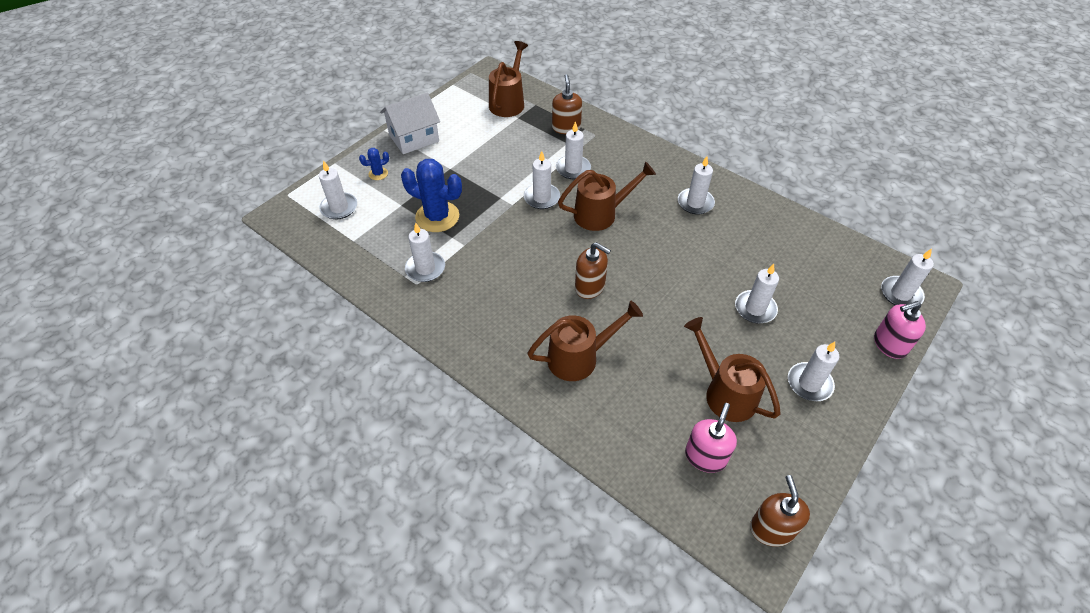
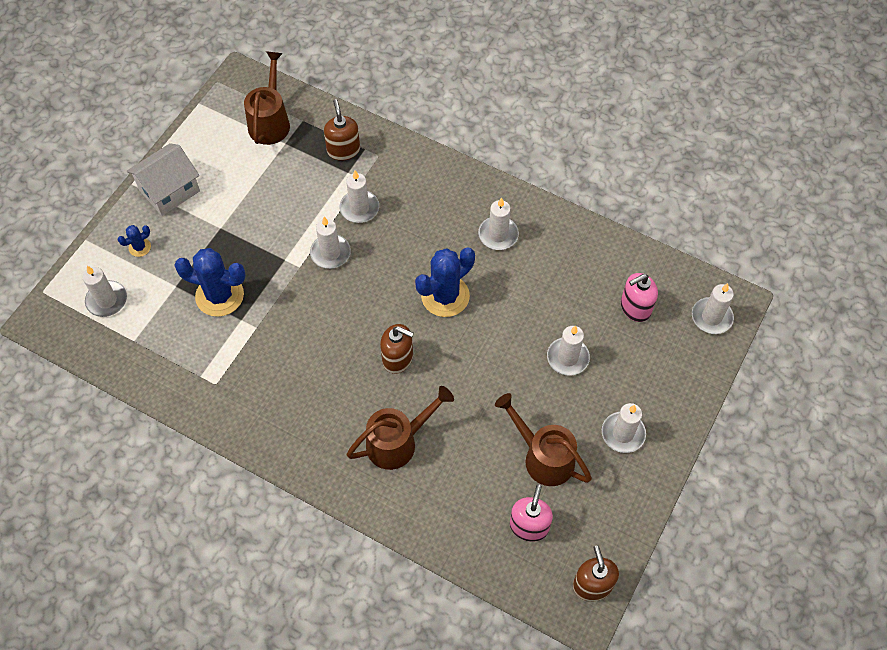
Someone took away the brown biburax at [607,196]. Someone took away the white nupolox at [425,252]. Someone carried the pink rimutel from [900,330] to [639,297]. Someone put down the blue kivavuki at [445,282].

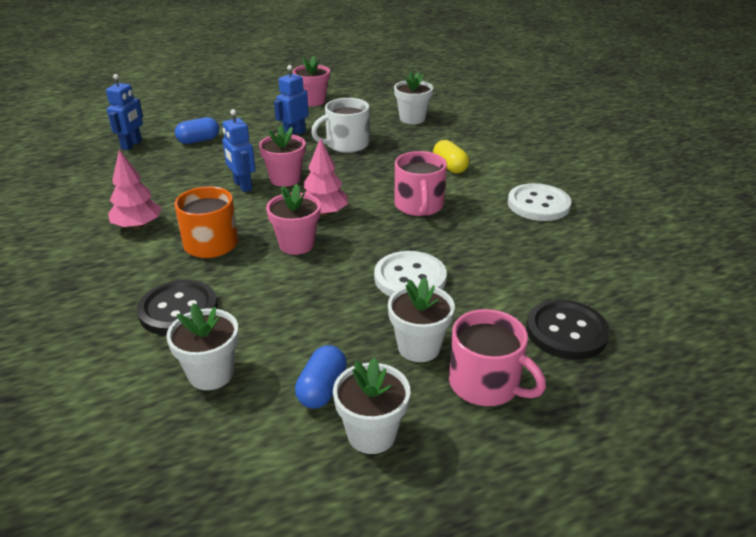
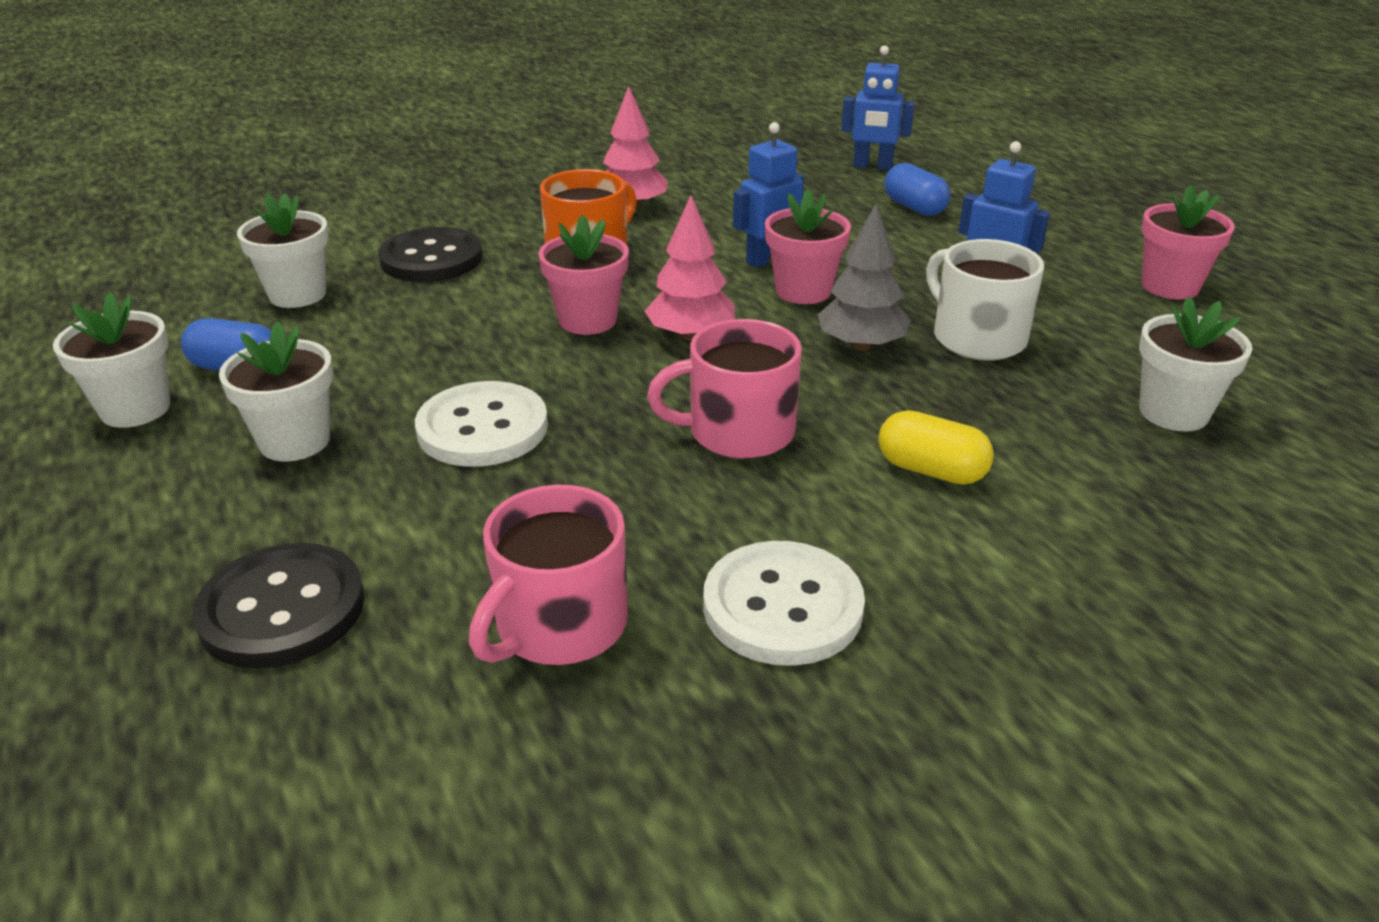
Someone rotated the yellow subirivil at [451,156] by 60 degrees clockwise. Someone carried the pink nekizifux from [497,357] to [548,575]. Someone put down the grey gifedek at [864,277].

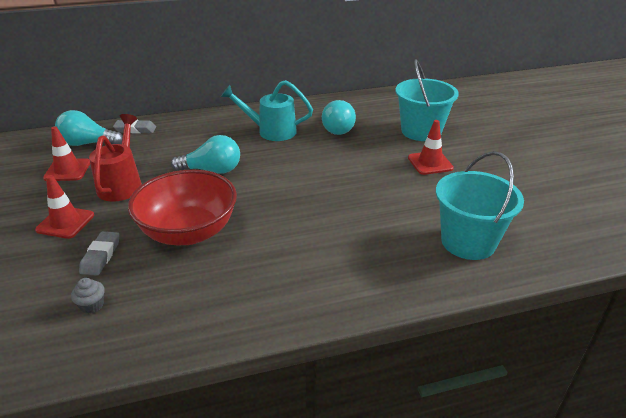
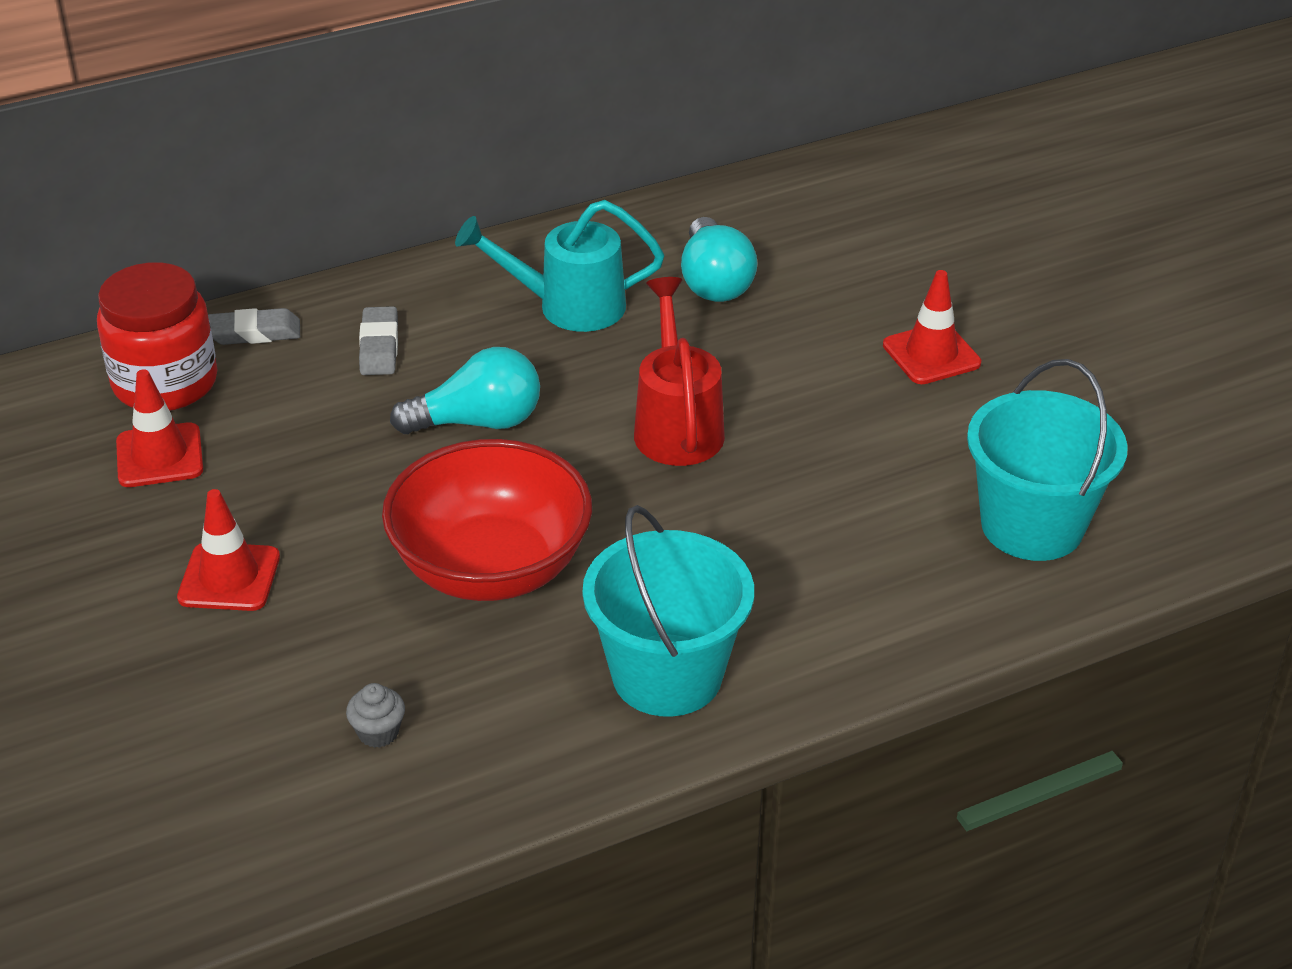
Someone carried the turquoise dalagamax from [427,100] to [668,611]. Someone swapped the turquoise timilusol at [89,128] for the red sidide at [157,336]. Someone carried the red biburax from [115,158] to [679,371]. Someone carried the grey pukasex from [99,253] to [378,340].

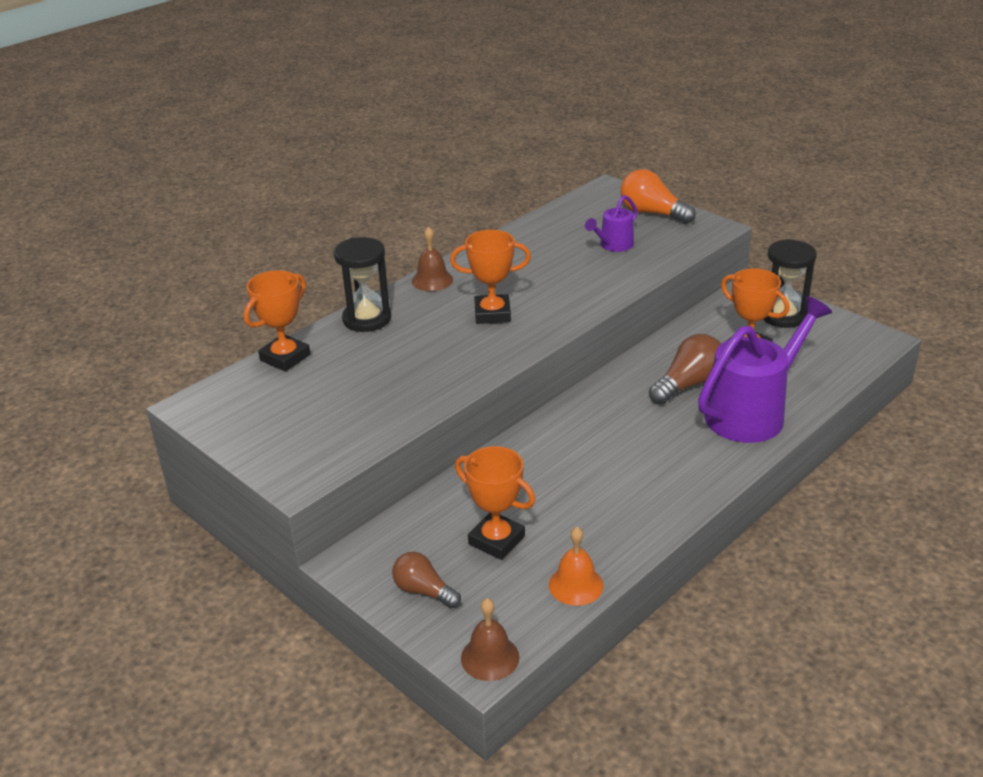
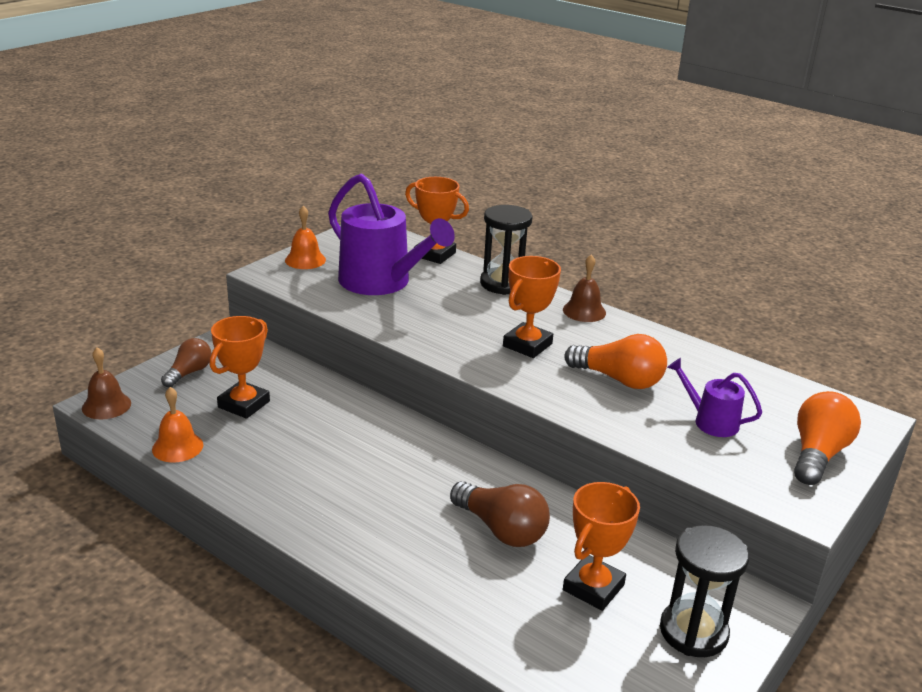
Someone rotated the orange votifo at [490,277] by 45 degrees clockwise. Someone carried the purple biburax from [765,369] to [391,234]. Someone put down the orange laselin at [305,237]. Someone put down the orange timilusol at [615,361].

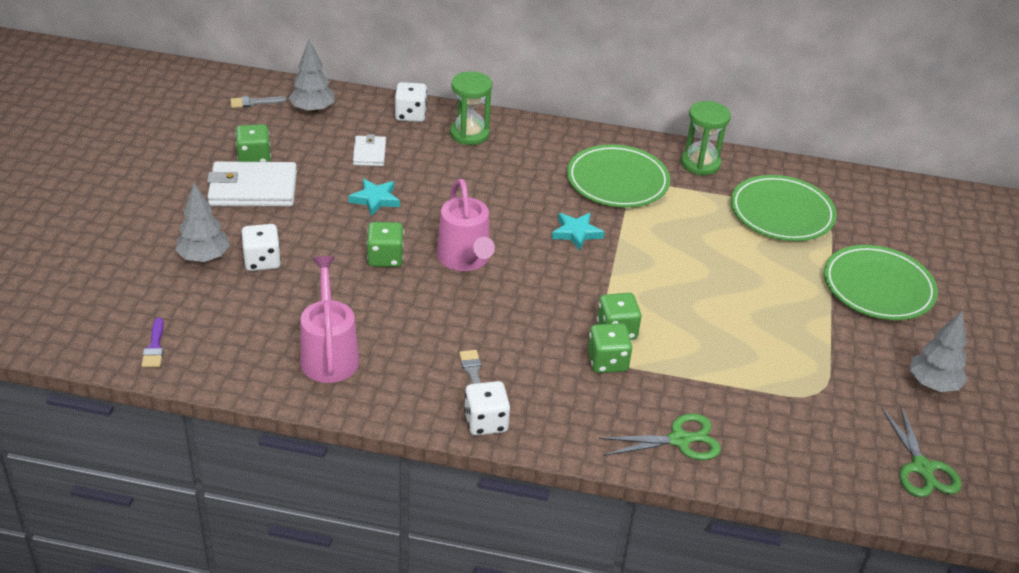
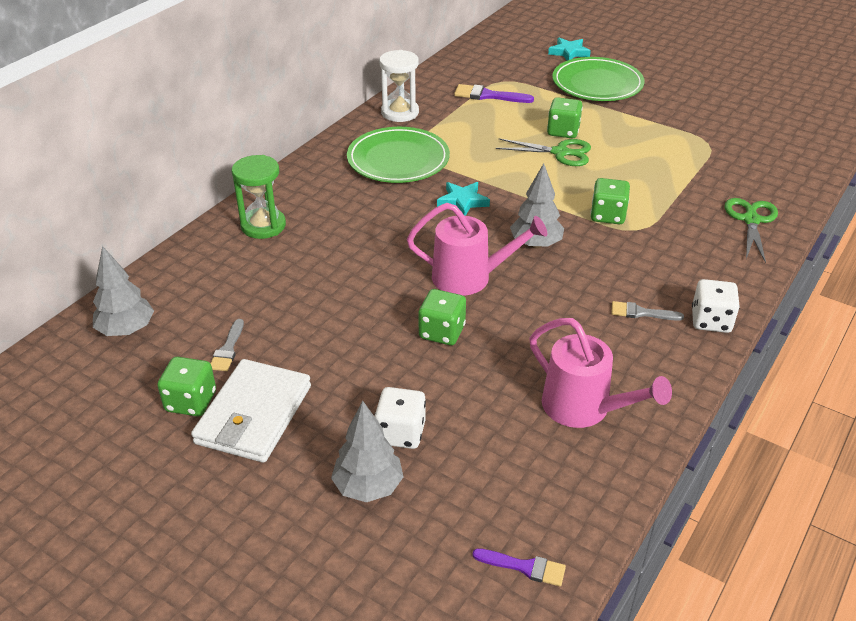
Someone took away the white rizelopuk at [411,102]. Someone carried the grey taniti from [258,102] to [227,345]. Someone repainted the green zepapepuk at [706,138], which became the white zepapepuk at [399,86]. Someone took away the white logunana at [369,150]. Someone swapped the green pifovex at [784,208] for the purple taniti at [494,93]. Someone carried the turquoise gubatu from [374,197] to [569,49]. Someone rotated the pink biburax at [329,319] by 150 degrees counterclockwise. Someone carried the grey gifedek from [939,351] to [537,206]. Someone carried the green rizelopuk from [610,348] to [565,117]. Someone carried the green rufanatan from [921,451] to [543,152].

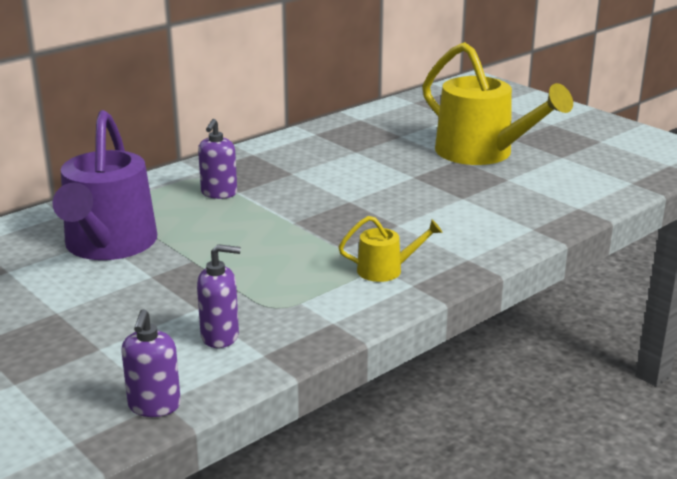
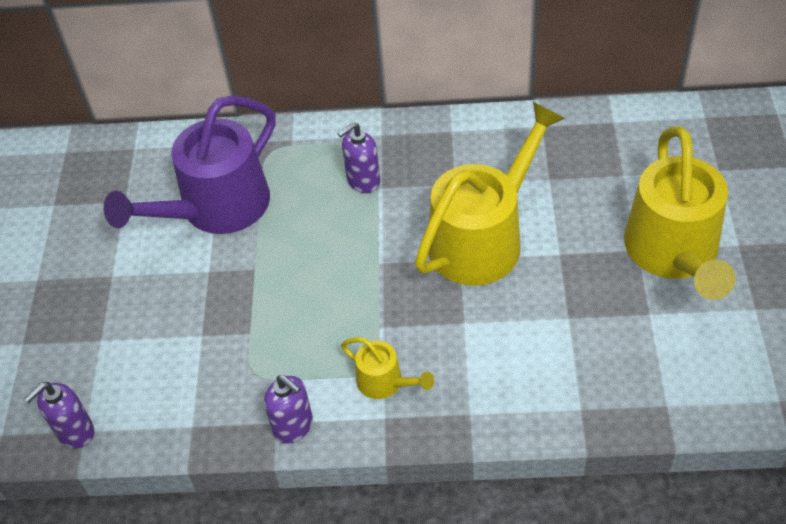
Someone carried the purple rimutel from [219,296] to [288,409]. Someone put down the yellow biburax at [490,194].

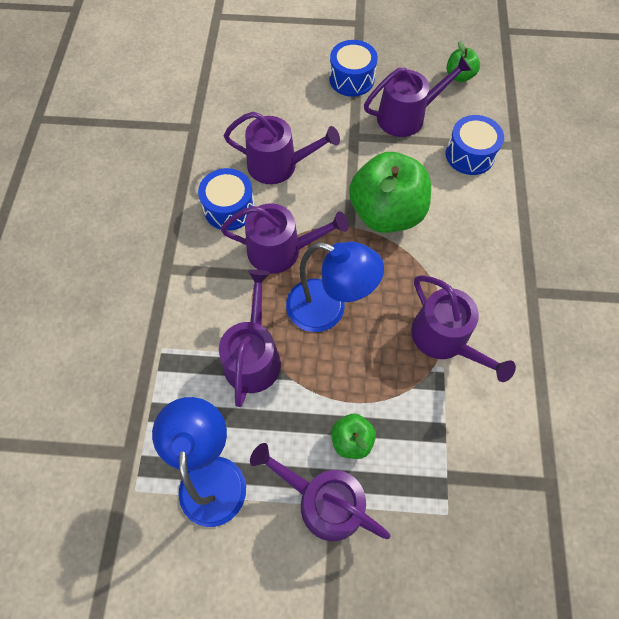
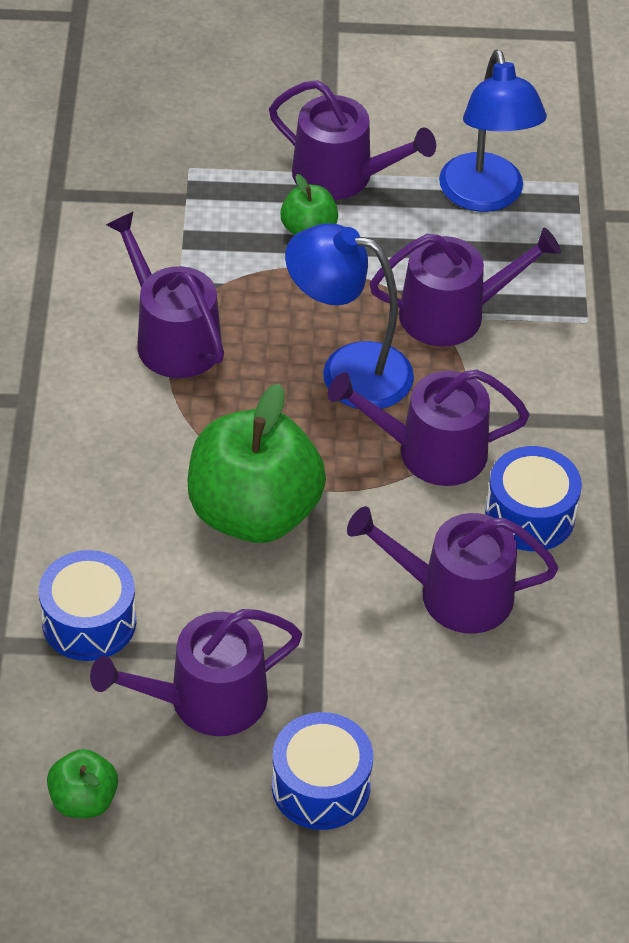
Someone rotated the purple biburax at [250,338] by 105 degrees counterclockwise.

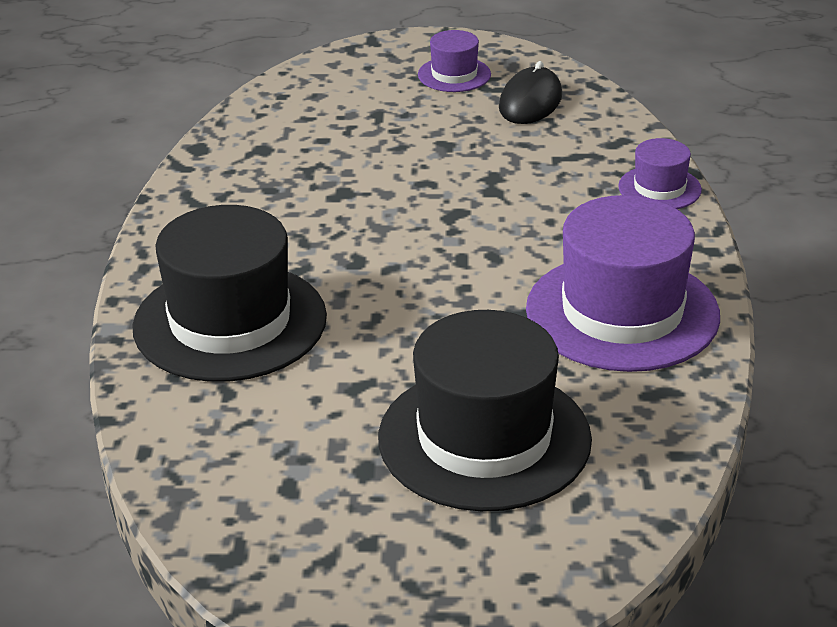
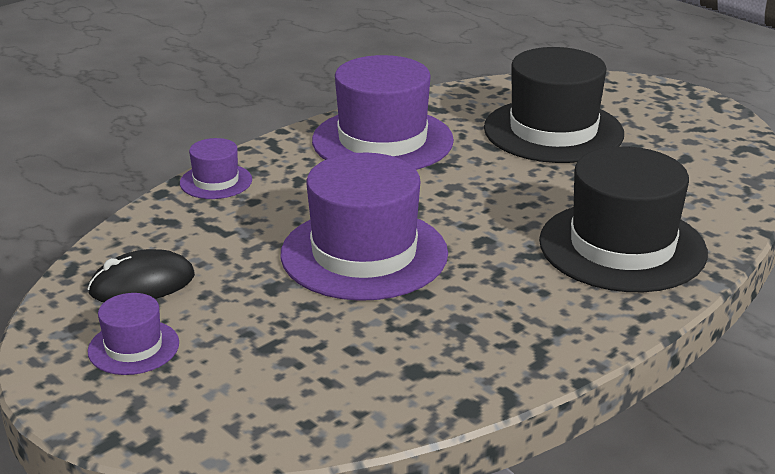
Someone put down the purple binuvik at [364,227].

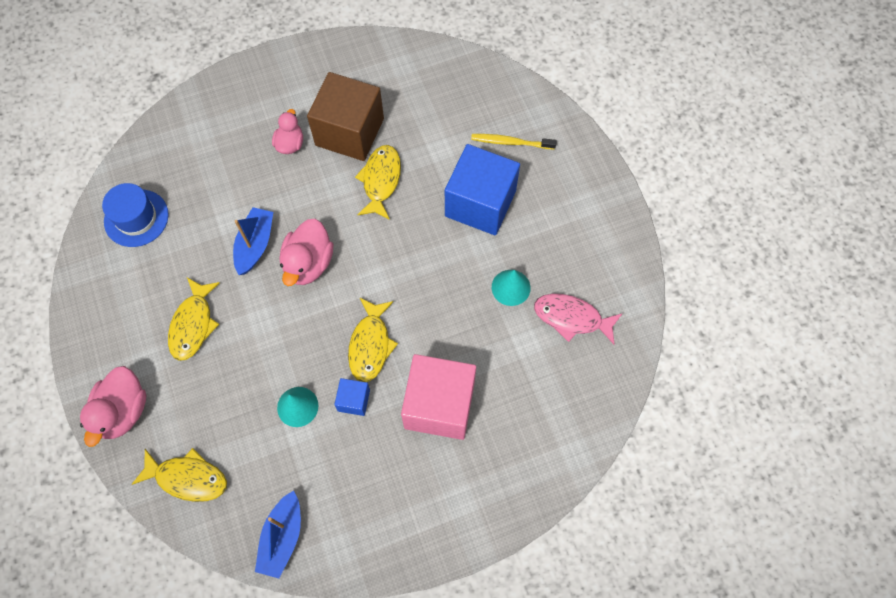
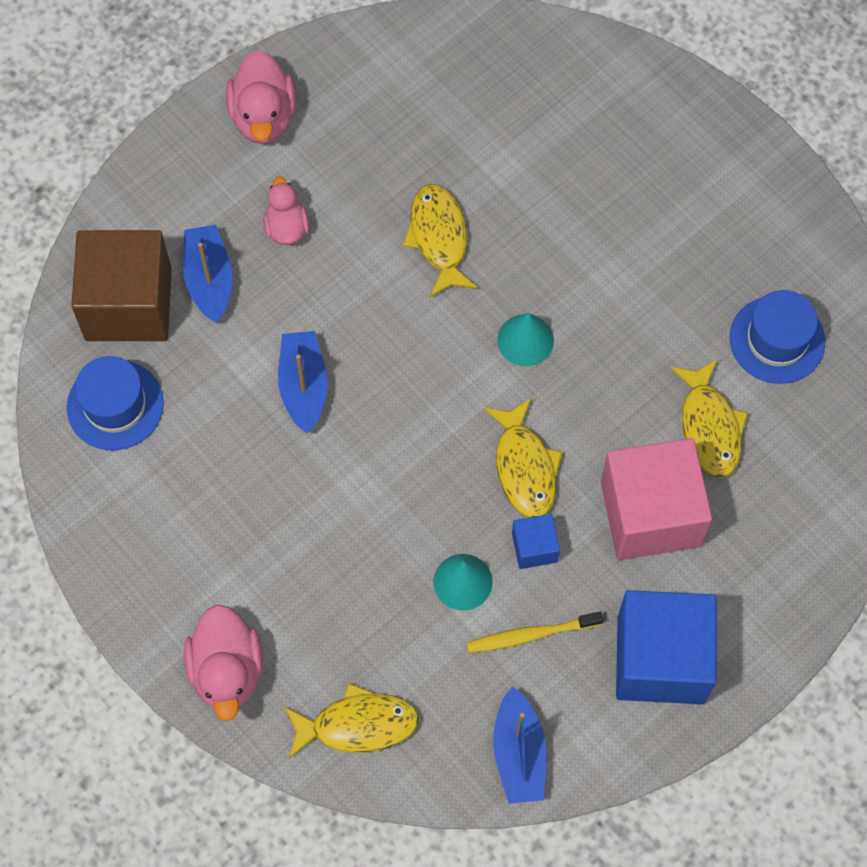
Someone carried the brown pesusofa from [345,116] to [121,285]. Someone carried the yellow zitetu from [514,142] to [535,632]. Someone carried the blue pesusofa from [482,189] to [666,647]. Someone carried the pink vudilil from [306,252] to [261,97]. Someone carried the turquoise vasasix from [511,288] to [525,339]. Someone carried the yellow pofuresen from [194,319] to [709,418]. Someone swapped the pink pofuresen at [578,319] for the blue binuvik at [777,337]. Someone put down the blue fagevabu at [207,274].

